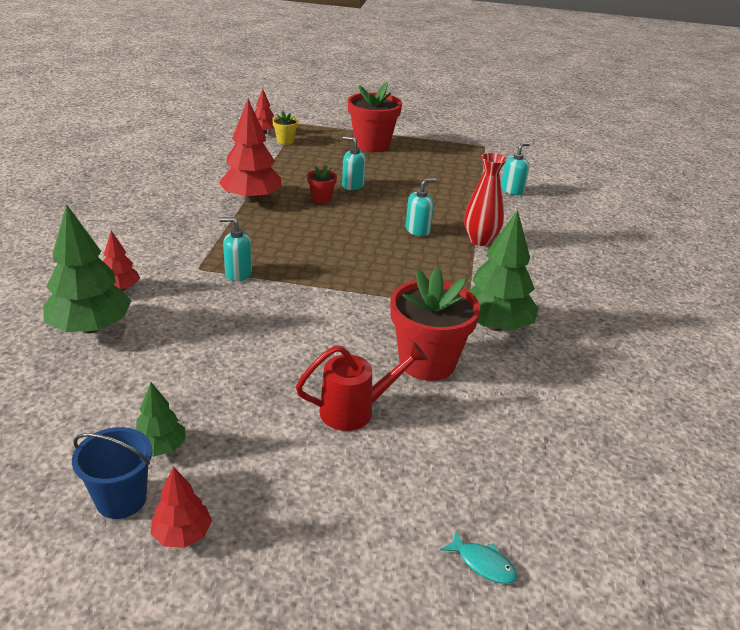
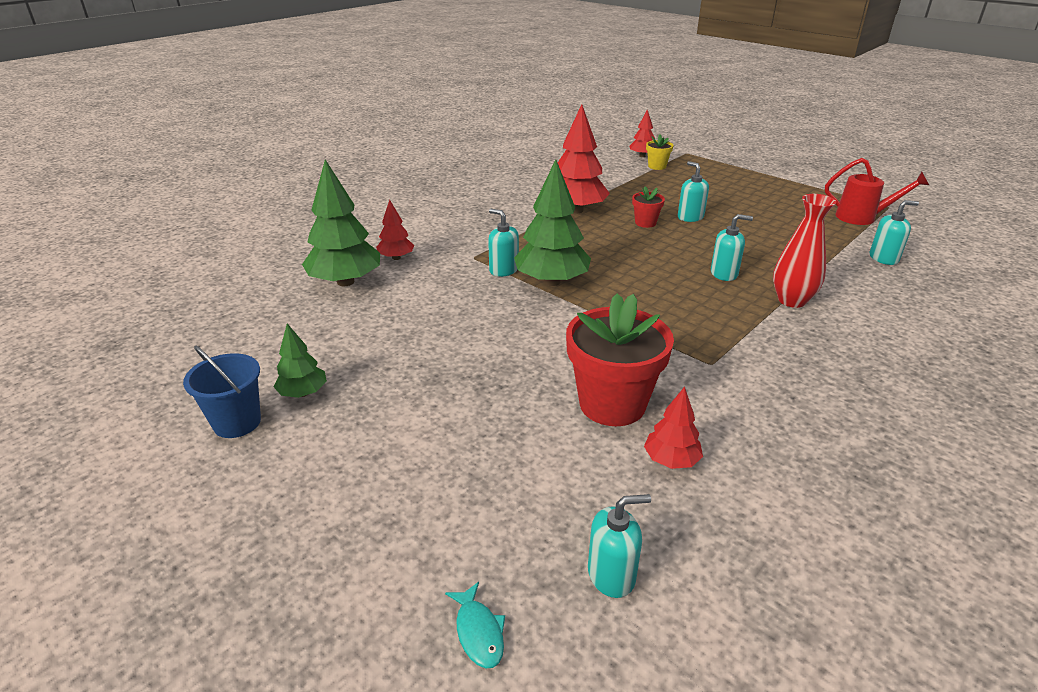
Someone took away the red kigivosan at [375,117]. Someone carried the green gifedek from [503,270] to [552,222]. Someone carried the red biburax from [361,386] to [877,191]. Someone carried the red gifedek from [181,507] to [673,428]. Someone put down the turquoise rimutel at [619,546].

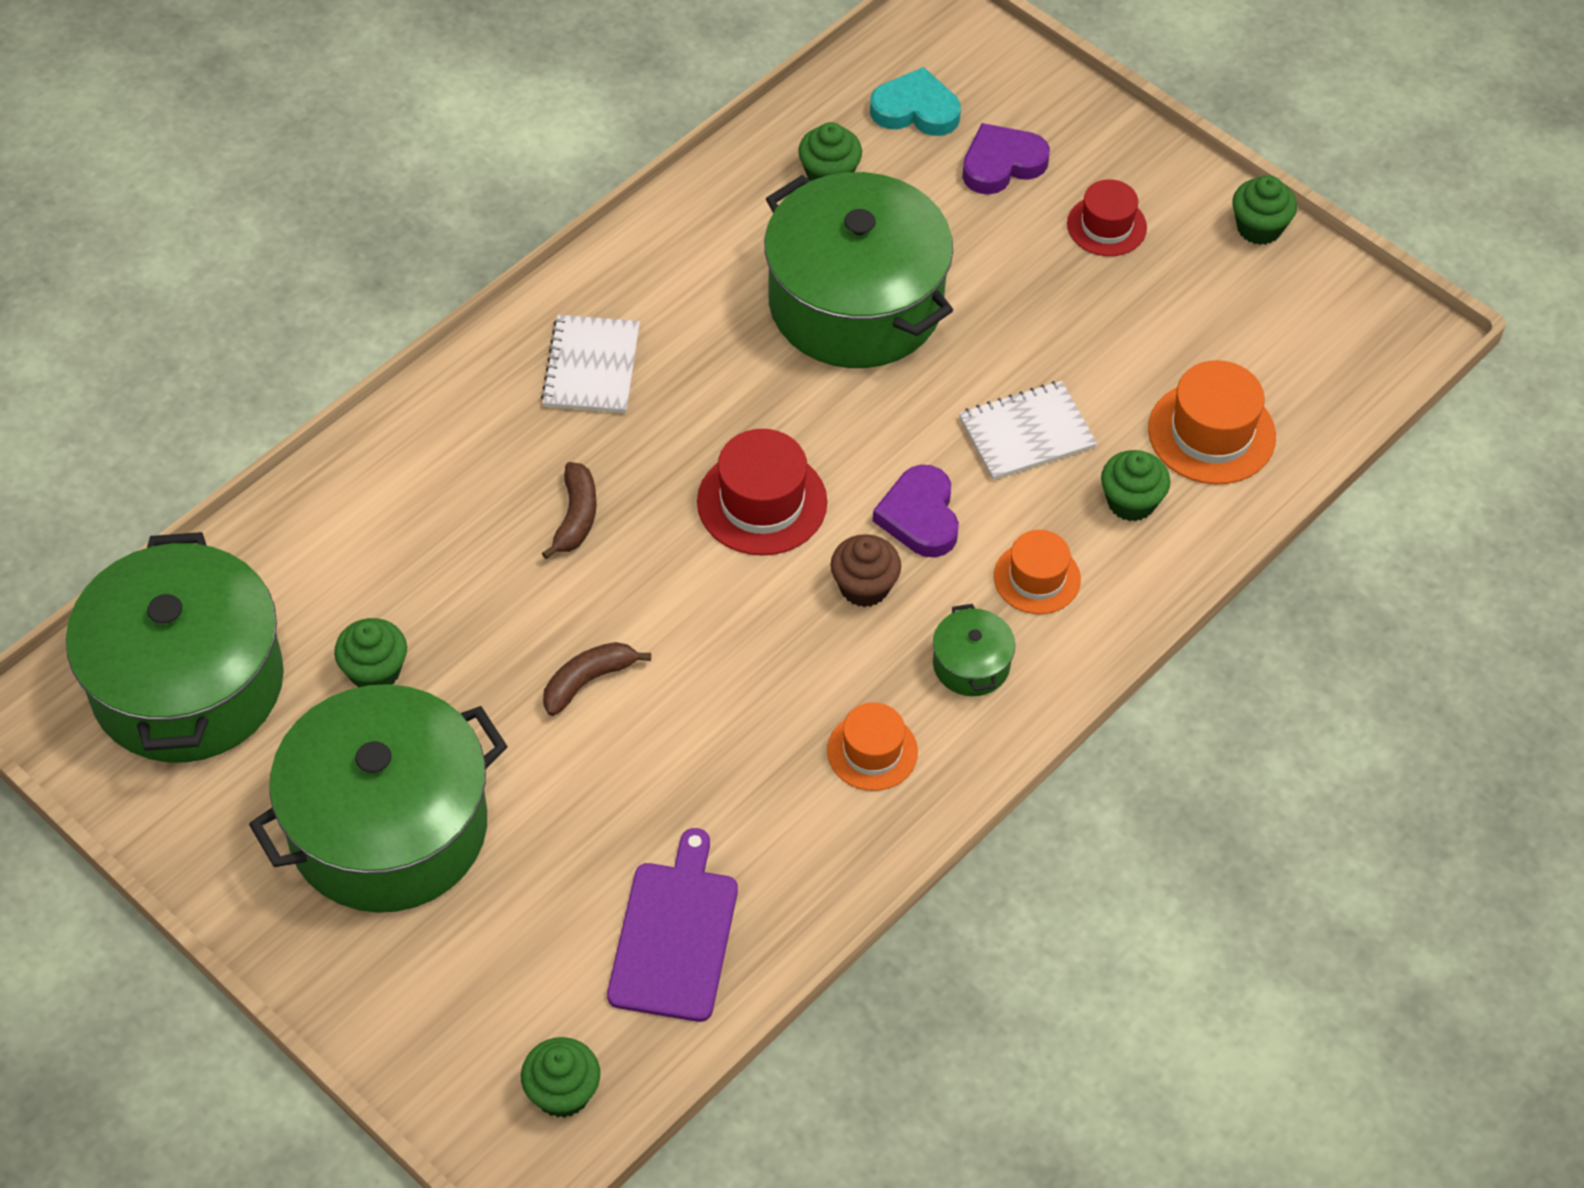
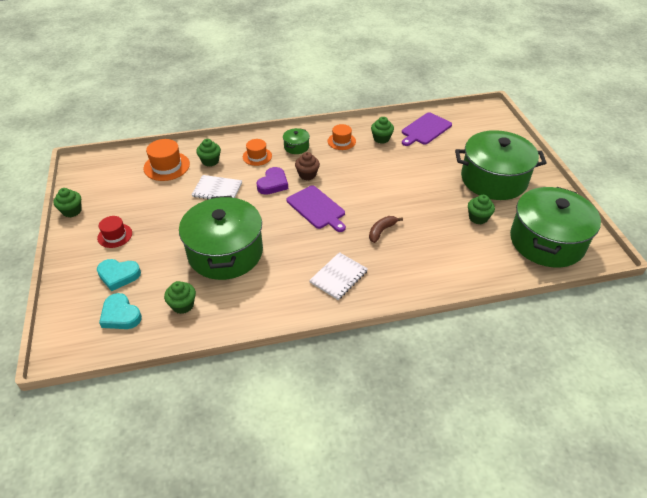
Someone repainted the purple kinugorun at [1006,159], which became the turquoise kinugorun at [119,275]. Someone swapped the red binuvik at [762,492] for the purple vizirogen at [316,208]. Someone took away the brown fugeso at [597,679]. Someone carried the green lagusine from [560,1077] to [382,130].

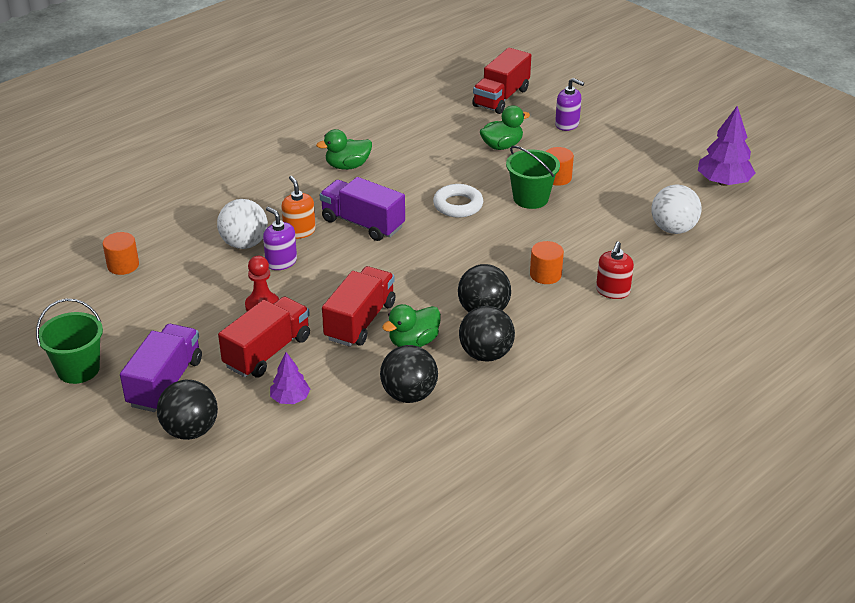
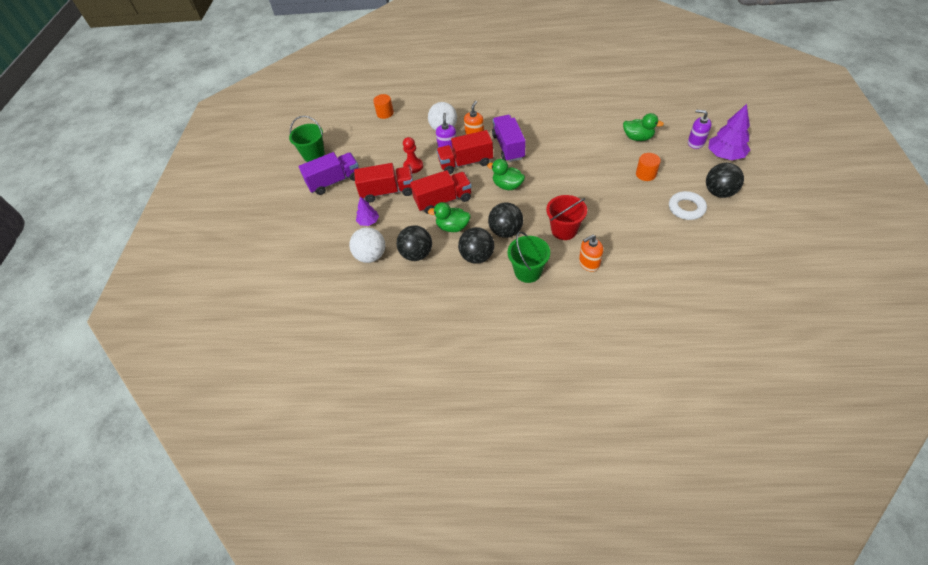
Someone carried the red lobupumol from [501,81] to [464,152]. Someone rotated the purple rimutel at [569,104] by 135 degrees clockwise. Someone carried the purple gifedek from [726,146] to [729,132]. Someone carried the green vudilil from [344,149] to [506,174]. Someone carried the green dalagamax from [533,177] to [529,257]. Someone carried the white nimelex from [458,201] to [688,205]. Someone carried the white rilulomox from [676,209] to [367,245]. Someone swapped the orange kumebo at [547,262] for the red dalagamax at [566,217]. Someone repainted the red rimutel at [615,270], which became the orange rimutel at [591,253]. Someone carried the black rilulomox from [187,410] to [725,180].

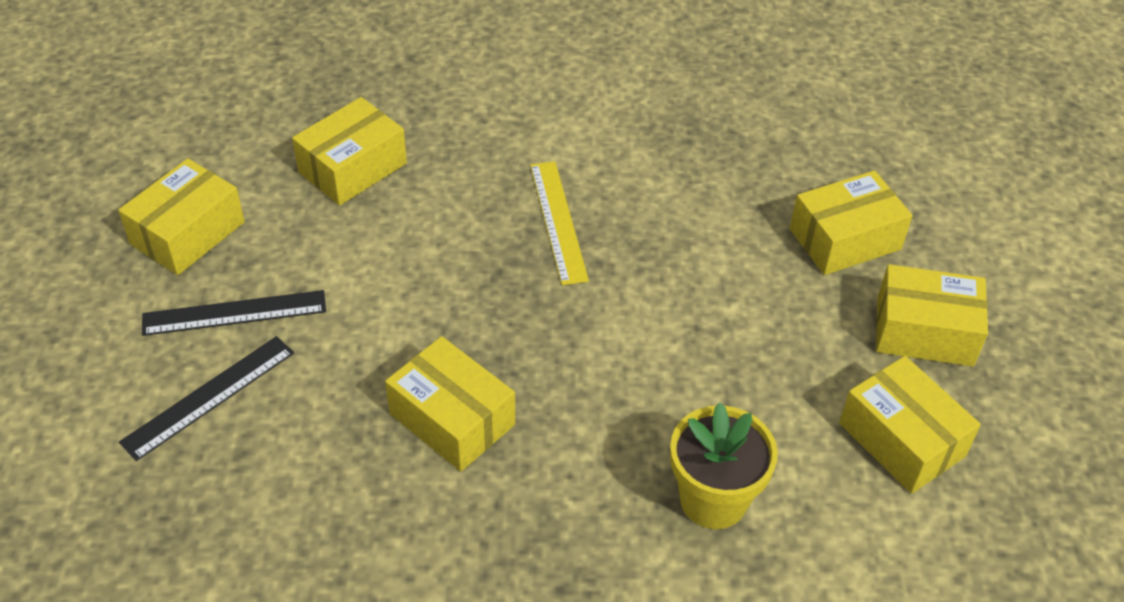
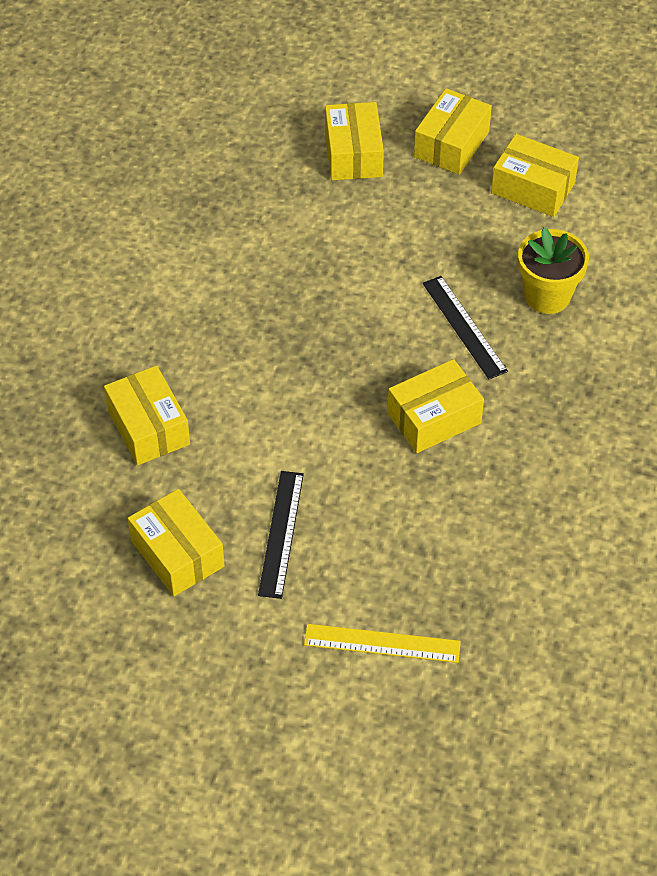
Someone carried the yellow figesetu from [559,223] to [382,643]. Someone carried the black figesetu from [206,398] to [465,327]. Someone rotated the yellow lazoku at [910,425] by 45 degrees clockwise.

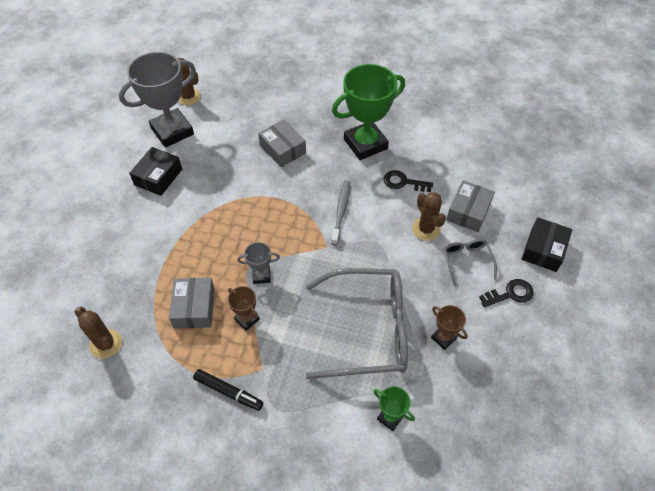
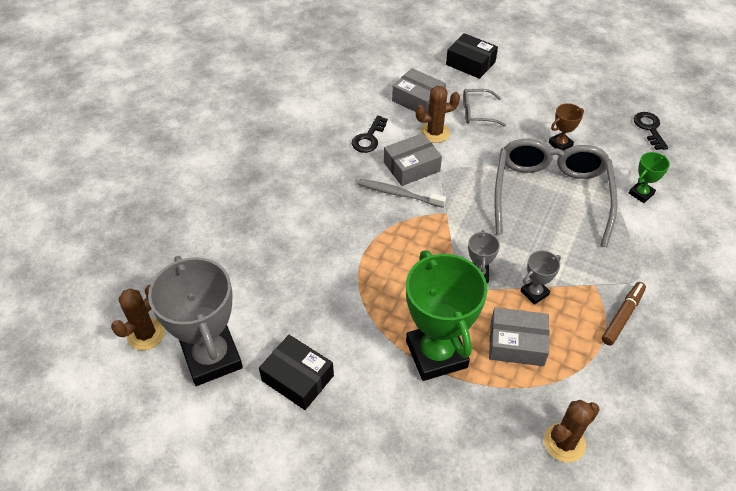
Someone carried the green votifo from [368,112] to [447,315]. Someone carried the grey lazoku from [282,143] to [413,159]. Someone carried the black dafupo from [506,293] to [651,131]. Someone repainted the brown votifo at [244,308], which became the grey votifo at [540,277]. Someone repainted the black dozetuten at [228,390], which became the brown dozetuten at [624,313].

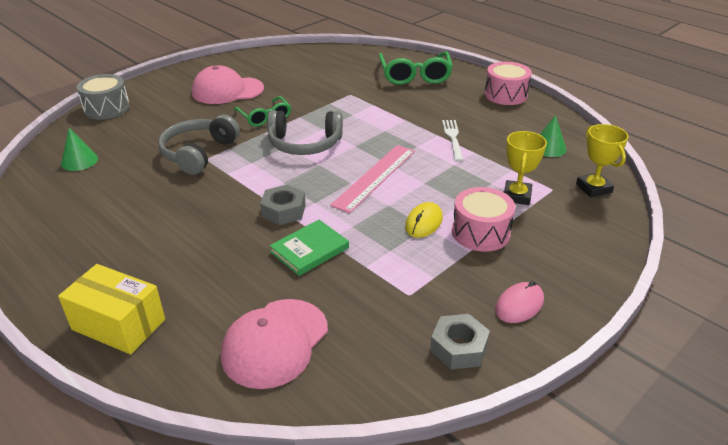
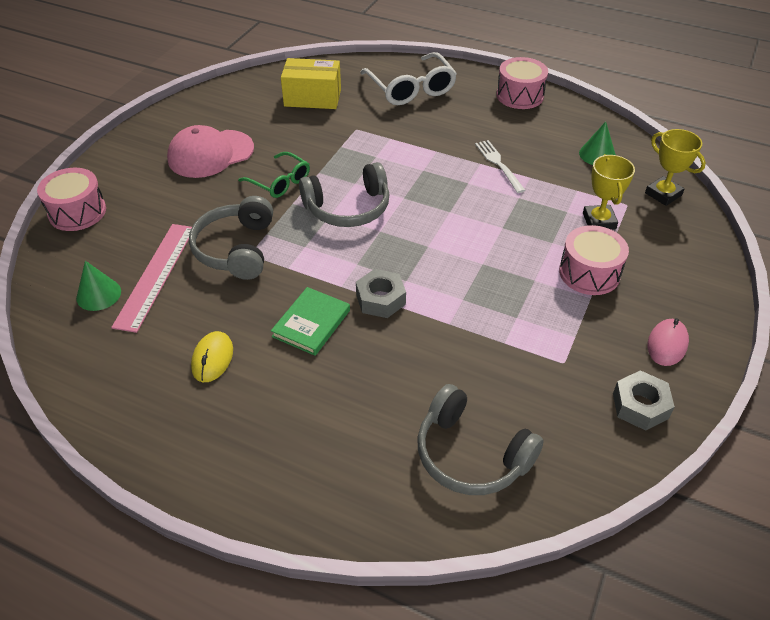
Someone repainted the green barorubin at [416,68], which became the white barorubin at [408,78]. Someone repainted the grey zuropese at [103,97], which became the pink zuropese at [71,199]. Someone carried the pink figesetu from [372,179] to [151,278]. Someone carried the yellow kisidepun from [424,220] to [212,356]. Someone carried the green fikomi from [309,248] to [310,321]. Someone carried the yellow lazoku from [111,309] to [311,83]. Someone swapped the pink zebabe at [274,344] for the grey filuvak at [480,439].

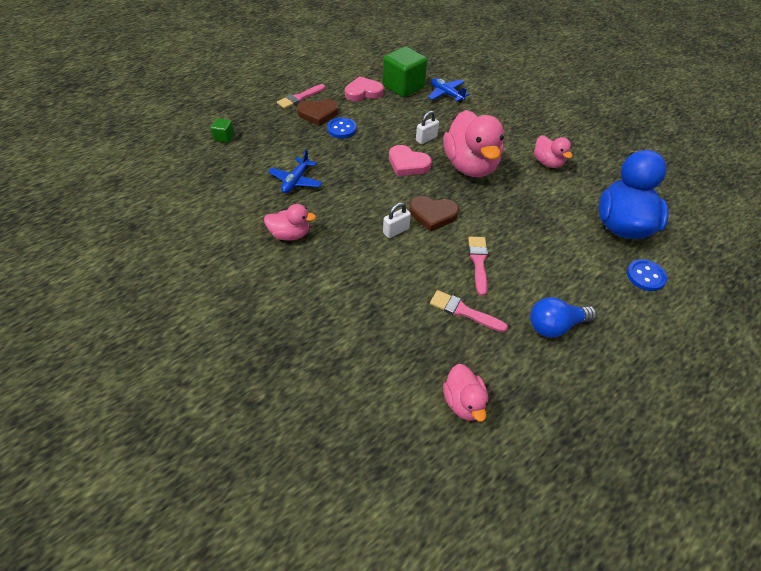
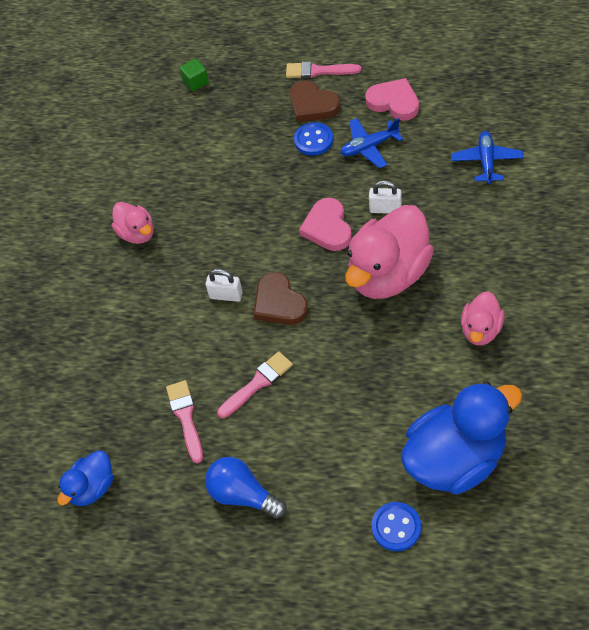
Someone took away the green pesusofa at [404,71]. Someone carried the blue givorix from [295,171] to [371,143]. Someone repainted the pink vudilil at [465,393], which became the blue vudilil at [85,478].

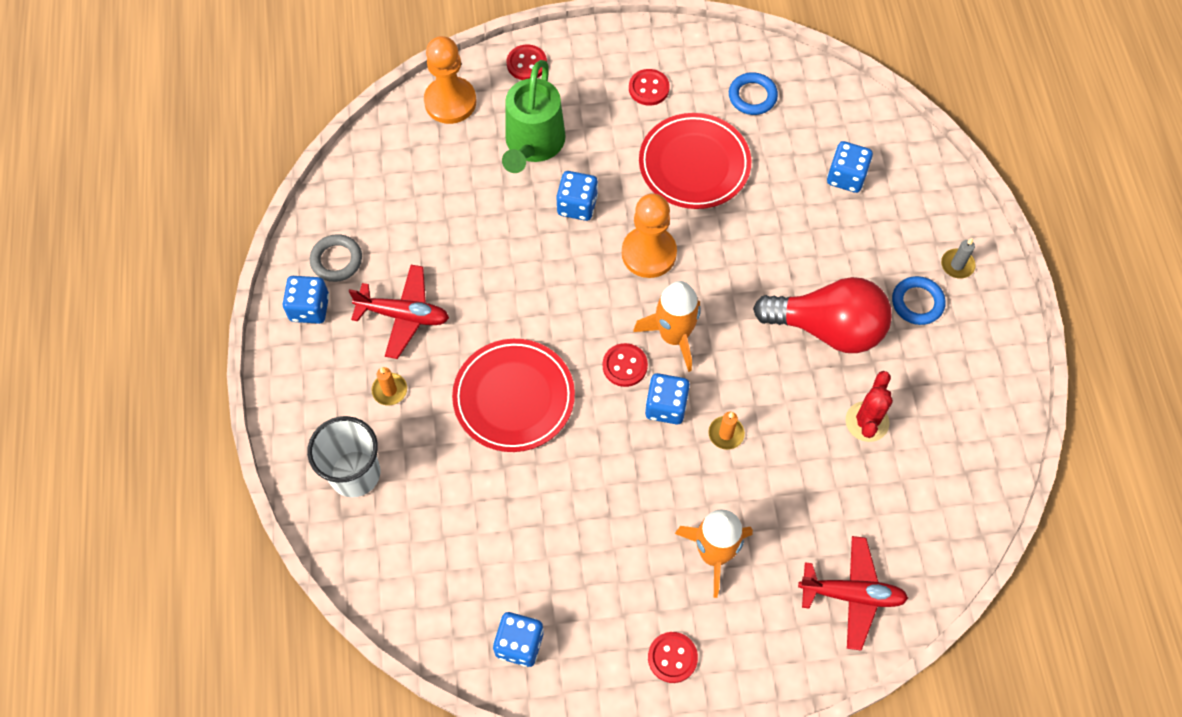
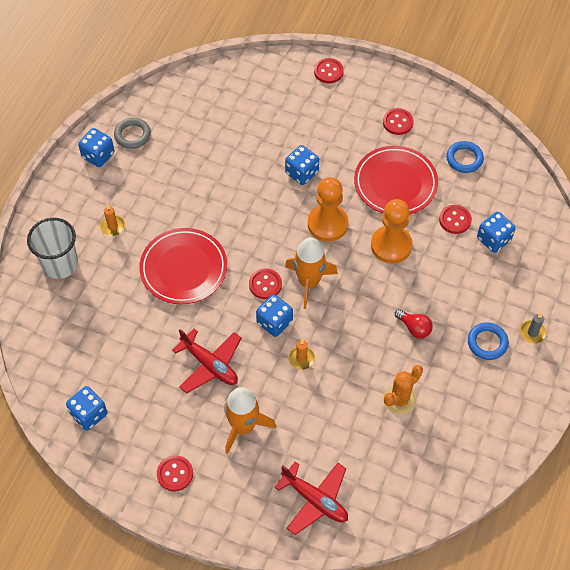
Someone carried the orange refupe from [450,80] to [392,231]. Someone took away the green biburax at [534,116]. Someone carried the red givorix from [399,312] to [206,361]. Someone scaled the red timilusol at [822,315] by 0.43. Someone repainted the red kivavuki at [869,406], which became the orange kivavuki at [403,390]. Someone put down the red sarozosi at [455,219].

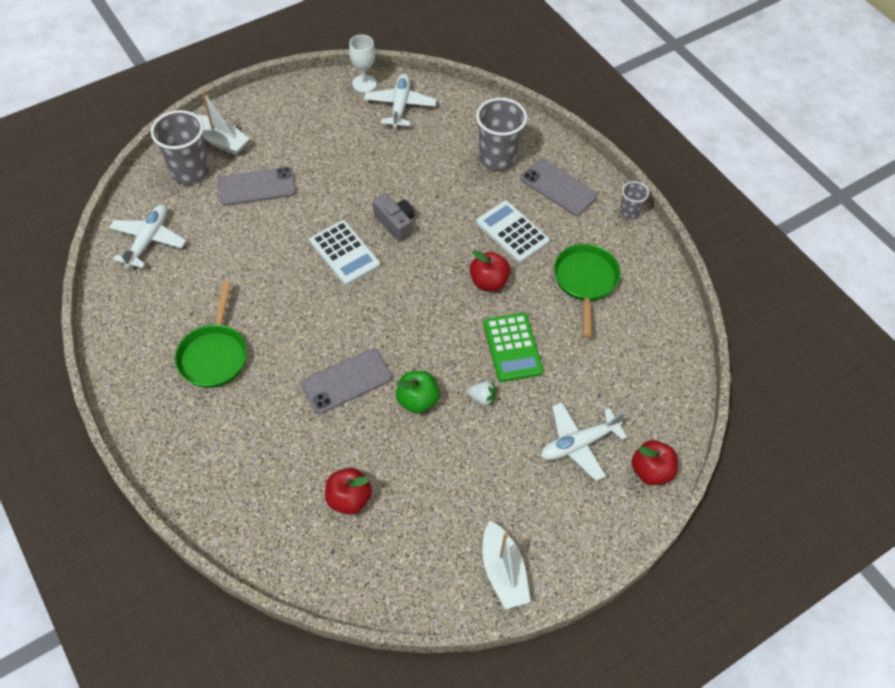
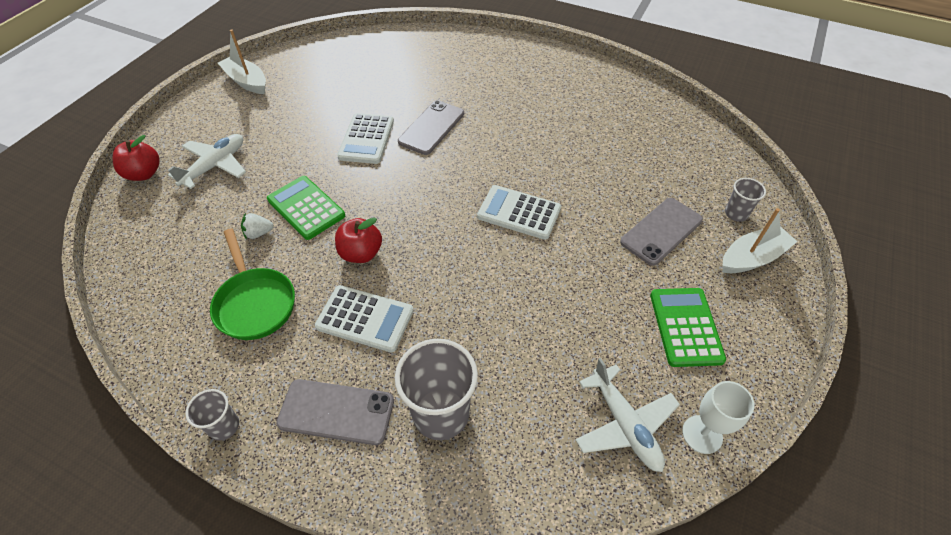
Someone rotated the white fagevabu at [223,123] by 150 degrees clockwise. Someone scaled the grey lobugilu at [180,147] by 0.52. Someone took away the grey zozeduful at [393,217]. Someone took away the white givorix at [147,236]. Someone took away the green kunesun at [211,334]. Someone swapped the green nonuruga at [418,392] for the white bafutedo at [365,138]. Someone carried the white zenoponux from [481,394] to [257,226]. Someone took away the red nonuruga at [348,491]. Someone put down the green bafutedo at [688,327].

